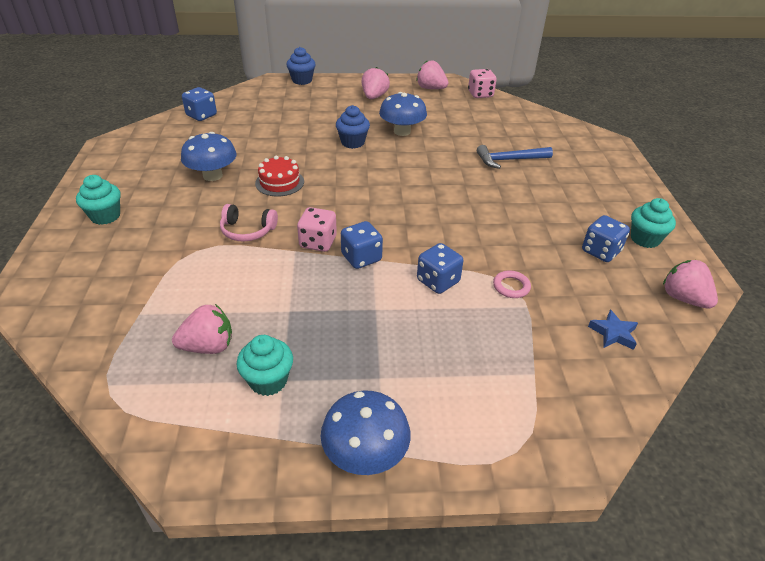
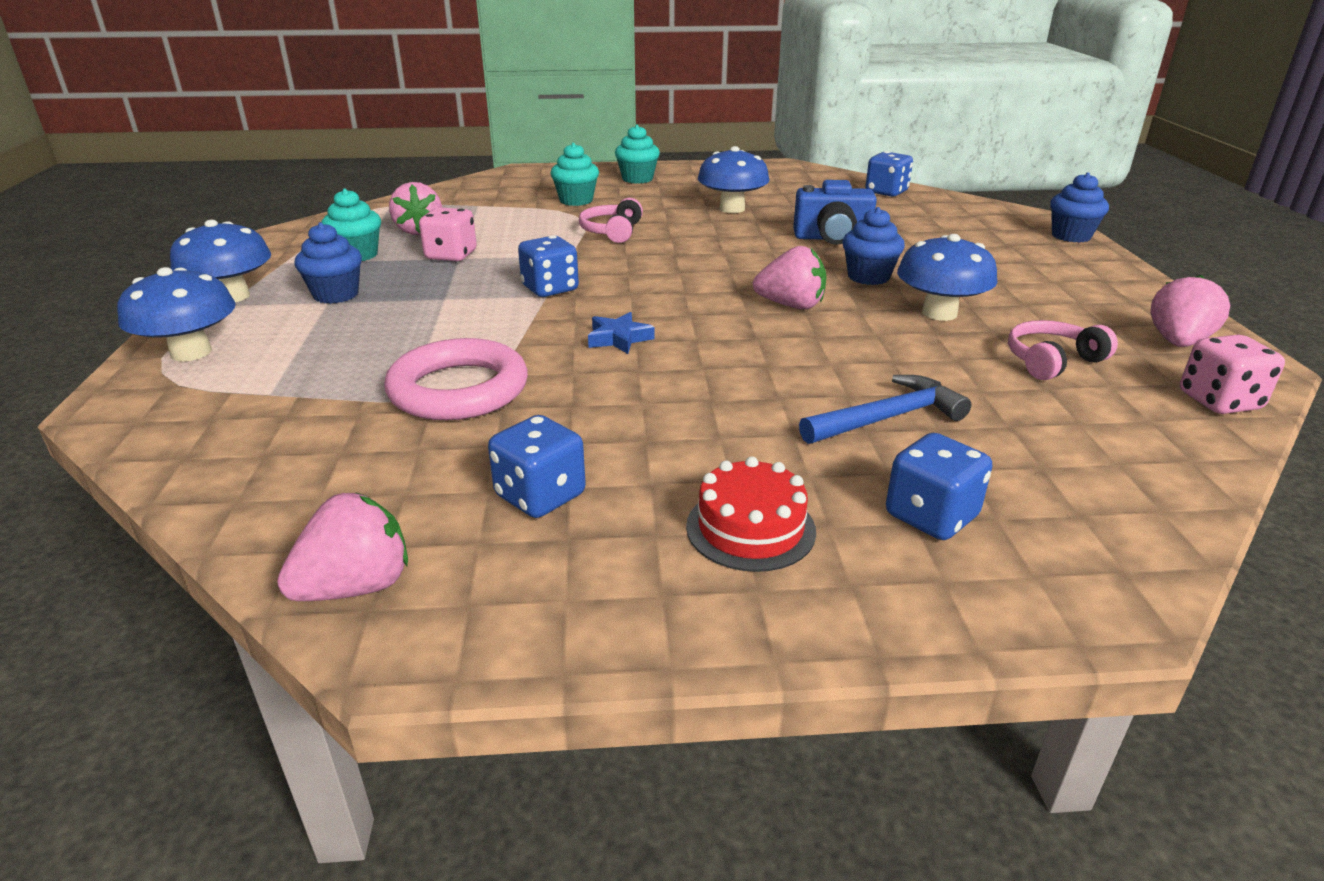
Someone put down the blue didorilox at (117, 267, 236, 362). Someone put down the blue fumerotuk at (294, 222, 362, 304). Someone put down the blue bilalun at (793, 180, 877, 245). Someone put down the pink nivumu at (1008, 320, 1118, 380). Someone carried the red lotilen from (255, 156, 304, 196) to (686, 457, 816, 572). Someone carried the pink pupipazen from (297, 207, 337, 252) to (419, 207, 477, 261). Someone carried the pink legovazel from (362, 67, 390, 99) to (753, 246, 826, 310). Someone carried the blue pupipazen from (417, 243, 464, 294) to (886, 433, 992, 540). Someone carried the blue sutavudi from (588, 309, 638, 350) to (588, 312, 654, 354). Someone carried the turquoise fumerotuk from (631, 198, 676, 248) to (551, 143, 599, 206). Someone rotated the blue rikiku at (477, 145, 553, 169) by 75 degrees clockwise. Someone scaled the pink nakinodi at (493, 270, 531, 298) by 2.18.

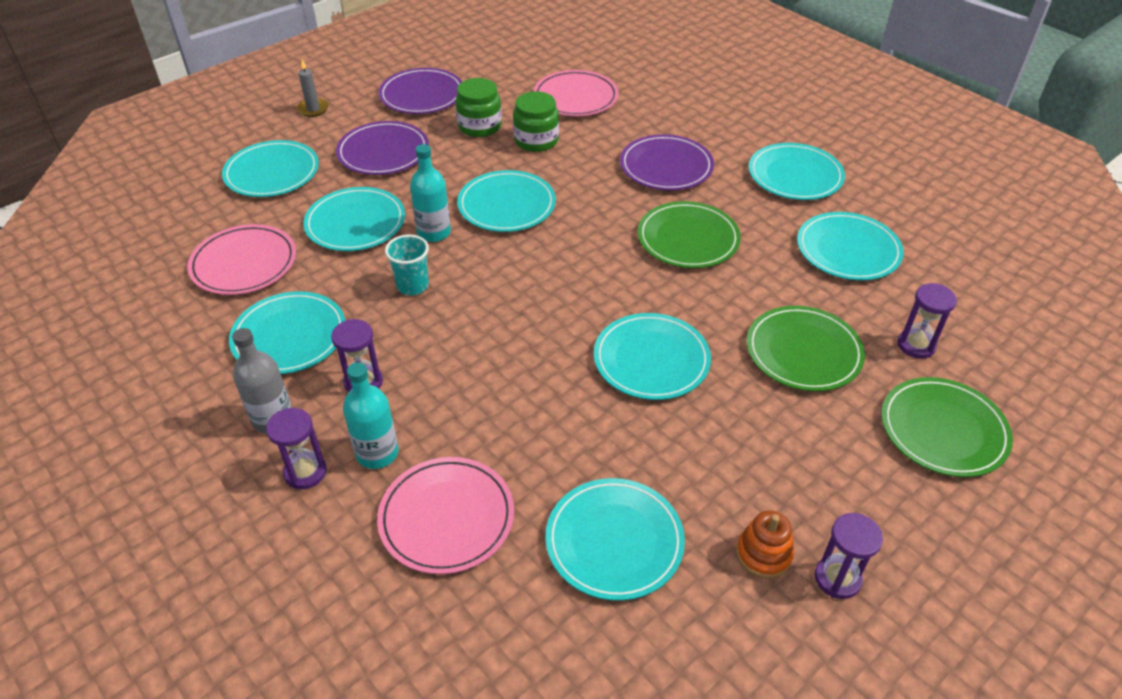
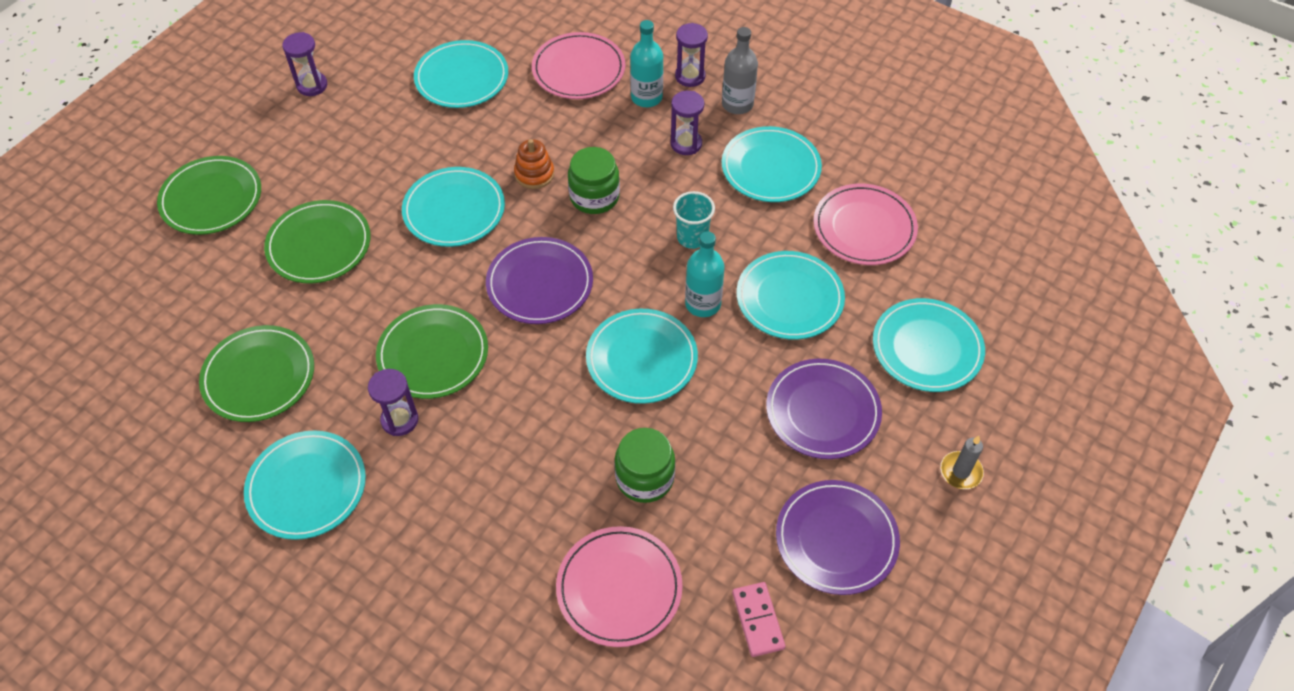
Someone put down the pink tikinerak at (732, 582, 785, 657). Someone carried the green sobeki from (455, 78, 502, 137) to (568, 147, 620, 214). Someone carried the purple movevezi from (620, 134, 714, 190) to (486, 237, 593, 324). Someone carried the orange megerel from (736, 510, 794, 579) to (514, 139, 554, 189). Someone carried the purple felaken from (897, 283, 957, 359) to (368, 369, 418, 436). Someone repainted the turquoise movevezi at (797, 212, 904, 280), which became the green movevezi at (199, 325, 314, 422).

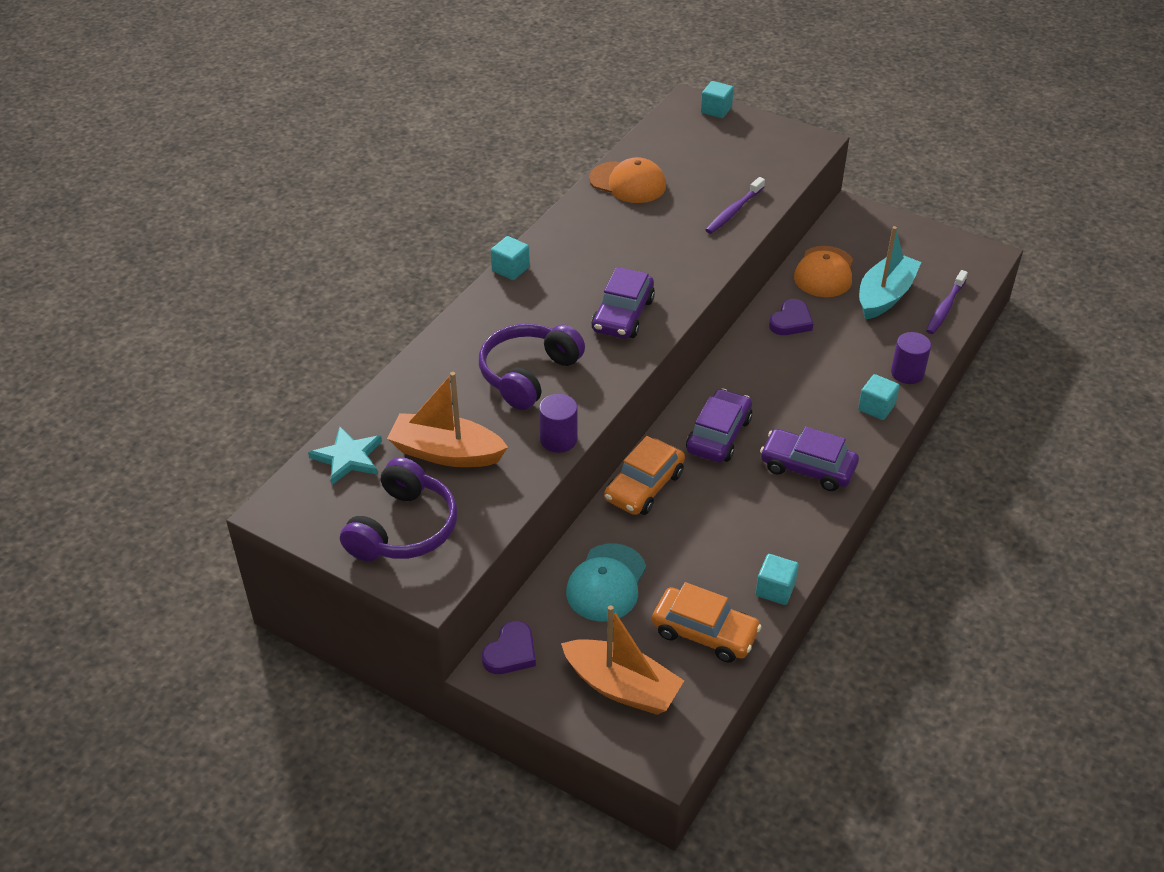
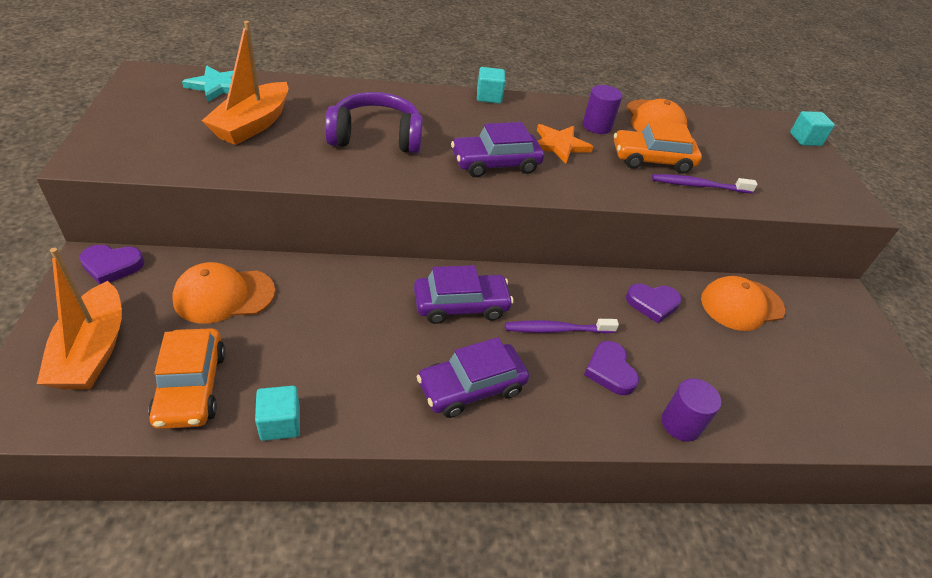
Someone took away the purple nivumu at (340, 457, 457, 561). Someone took away the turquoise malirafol at (858, 374, 900, 420). Someone took away the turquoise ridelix at (859, 226, 921, 320). Someone put down the orange sutavudi at (537, 124, 593, 164). Someone put down the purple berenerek at (584, 341, 639, 395). Someone carried the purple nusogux from (539, 394, 578, 453) to (583, 85, 622, 134). Someone carried the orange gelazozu from (604, 436, 685, 515) to (614, 121, 702, 174). Someone carried the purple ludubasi from (926, 270, 968, 334) to (505, 319, 619, 333). Someone repainted the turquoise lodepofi at (566, 543, 646, 621), which became the orange lodepofi at (172, 262, 275, 324). Someone rotated the orange ridelix at (387, 372, 508, 467) by 135 degrees counterclockwise. Someone rotated the purple gelazozu at (760, 427, 859, 491) by 105 degrees counterclockwise.

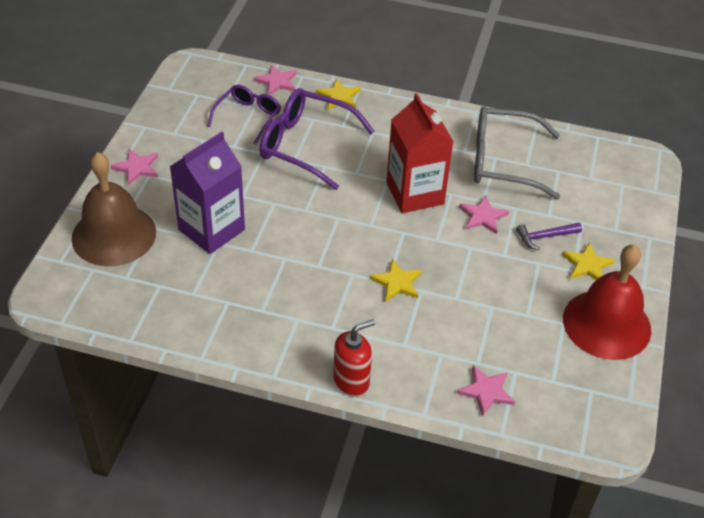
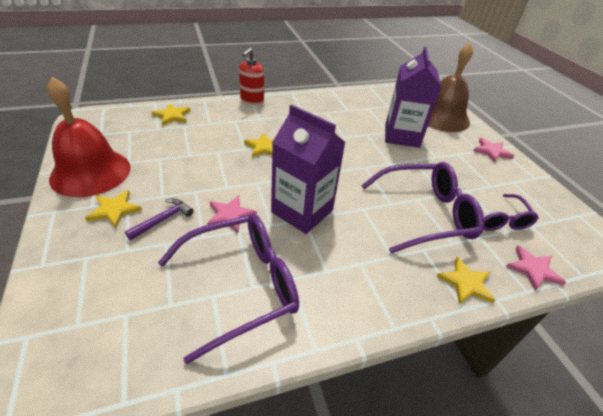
Someone repainted the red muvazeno at (386, 93, 454, 213), which became the purple muvazeno at (271, 104, 346, 234). Someone repainted the pink sutavudi at (457, 366, 515, 416), which became the yellow sutavudi at (152, 103, 190, 126). Someone repainted the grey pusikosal at (474, 106, 560, 199), which became the purple pusikosal at (158, 214, 299, 364).

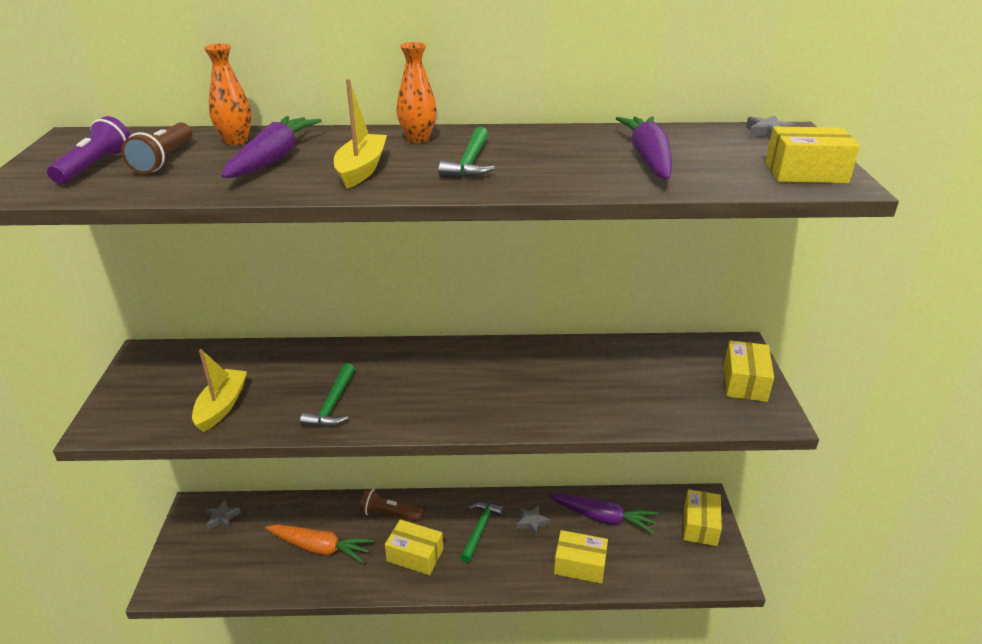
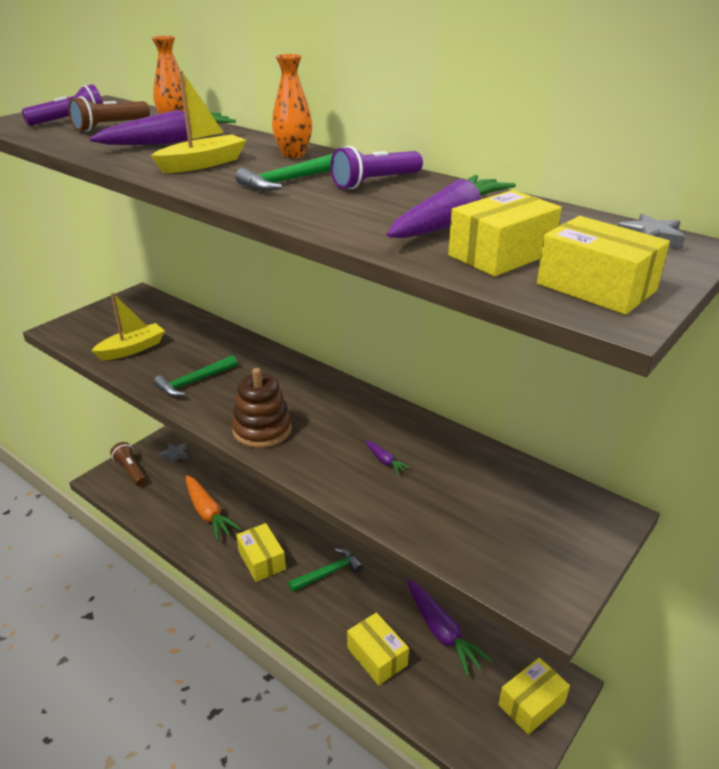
Someone took away the grey sutavudi at (516, 505, 550, 536). Someone put down the brown megerel at (231, 368, 292, 448). Someone put down the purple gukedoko at (330, 146, 423, 189). Someone put down the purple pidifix at (365, 440, 410, 475). Someone carried the brown gukedoko from (359, 488, 423, 522) to (110, 442, 147, 486). Someone carried the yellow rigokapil from (724, 340, 774, 402) to (448, 190, 562, 277).

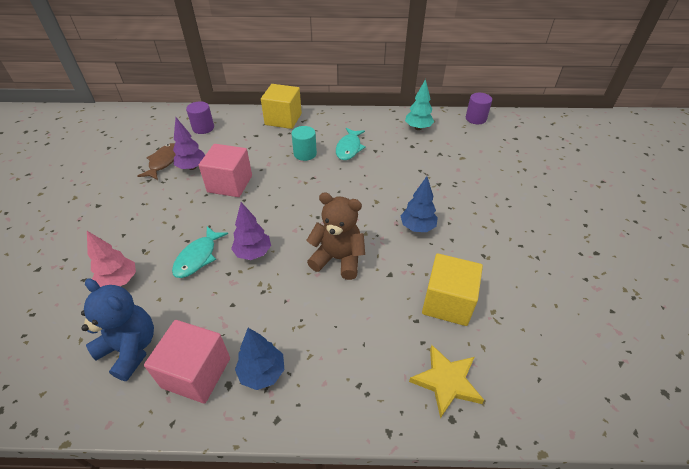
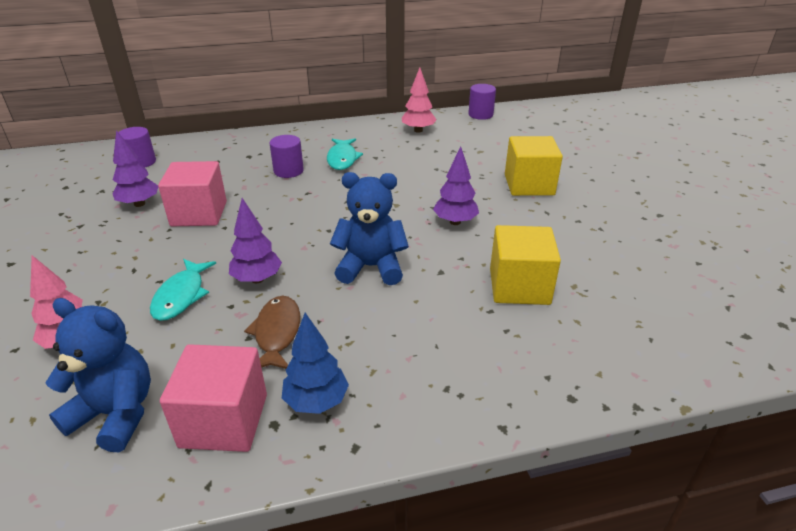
Someone took away the yellow sutavudi at (409, 345, 484, 419). Someone carried the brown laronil from (137, 143, 176, 180) to (244, 296, 300, 369). Someone carried the yellow malirafol from (261, 84, 302, 129) to (505, 136, 563, 196). Someone repainted the turquoise nusogux at (292, 126, 317, 161), which became the purple nusogux at (269, 135, 304, 178). Someone repainted the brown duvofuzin at (306, 192, 365, 280), which became the blue duvofuzin at (330, 172, 409, 285). Someone repainted the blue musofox at (401, 176, 438, 232), which became the purple musofox at (433, 147, 479, 225). Someone repainted the turquoise musofox at (405, 79, 434, 130), which became the pink musofox at (402, 67, 437, 133).

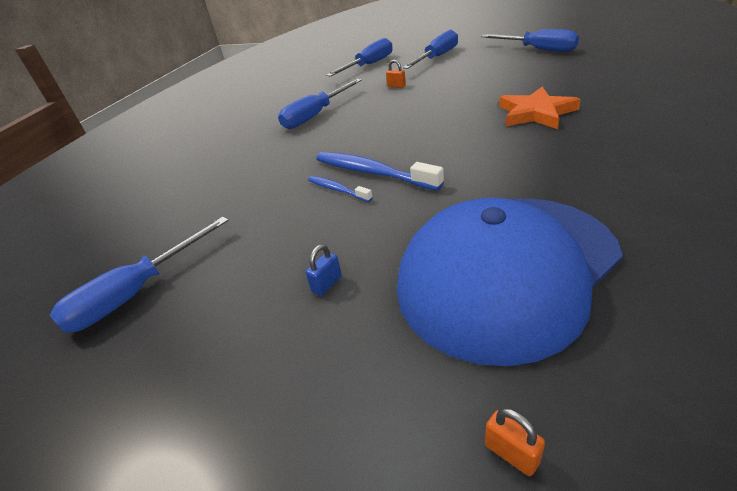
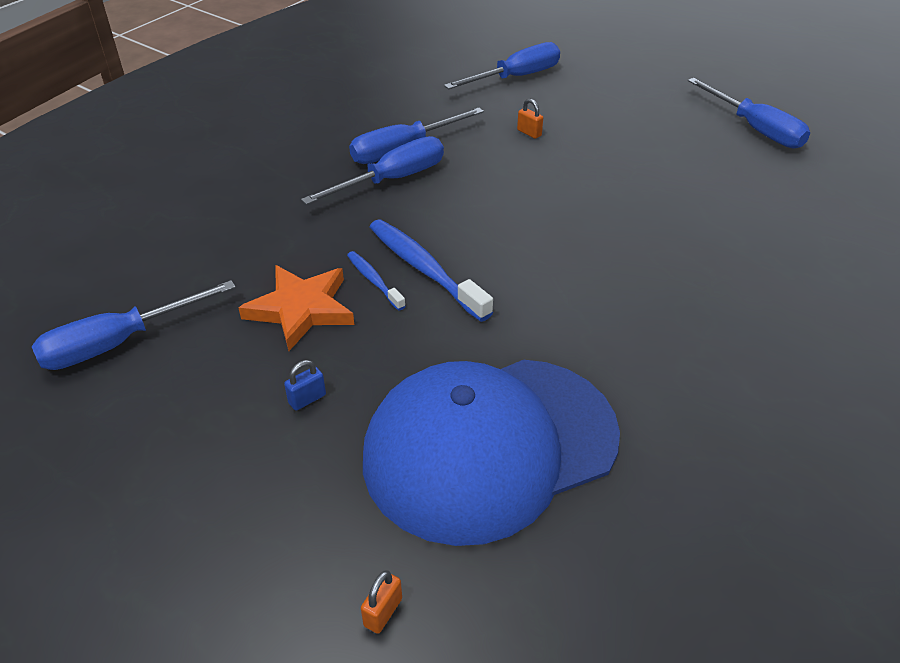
Someone carried the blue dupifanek from (403, 30, 458, 69) to (301, 136, 444, 205). Someone carried the orange sutavudi from (499, 87, 581, 129) to (238, 265, 354, 351). Someone rotated the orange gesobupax at (485, 408, 545, 476) by 60 degrees clockwise.

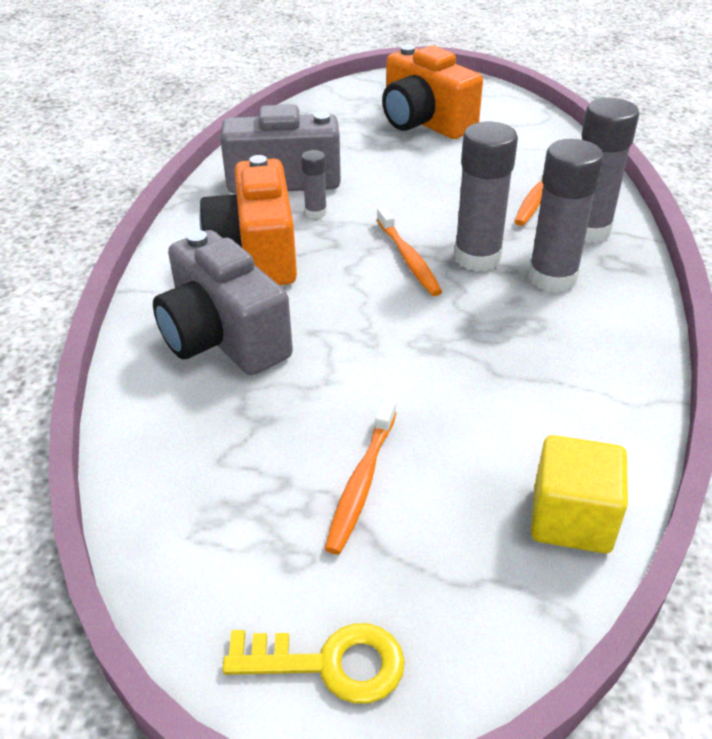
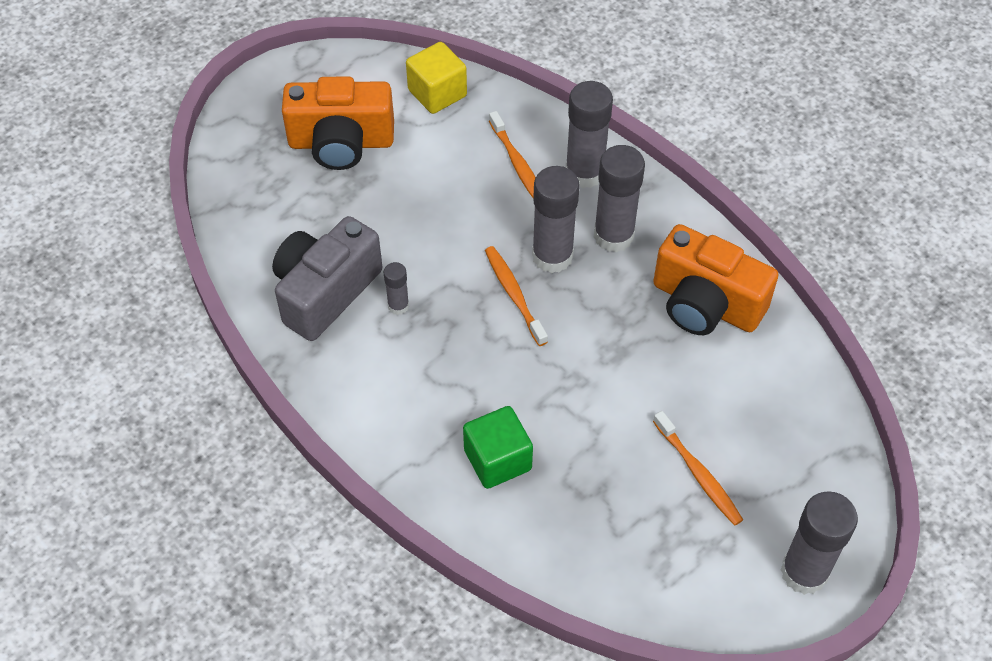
Someone carried the orange bilalun from (199, 155, 297, 285) to (653, 224, 778, 335). Someone carried the yellow malirafol from (531, 435, 628, 554) to (406, 42, 467, 114). Someone swapped the grey bilalun at (153, 230, 293, 375) for the green malirafol at (463, 406, 533, 489). Someone swapped the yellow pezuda at (222, 623, 405, 704) for the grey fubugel at (780, 491, 858, 595). Someone rotated the orange ludubasi at (377, 207, 442, 296) by 135 degrees counterclockwise.

